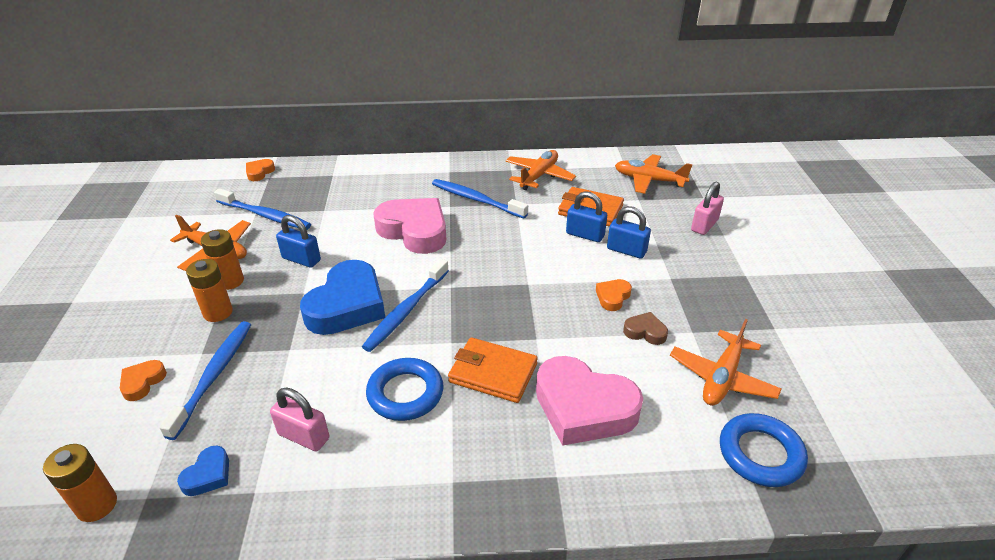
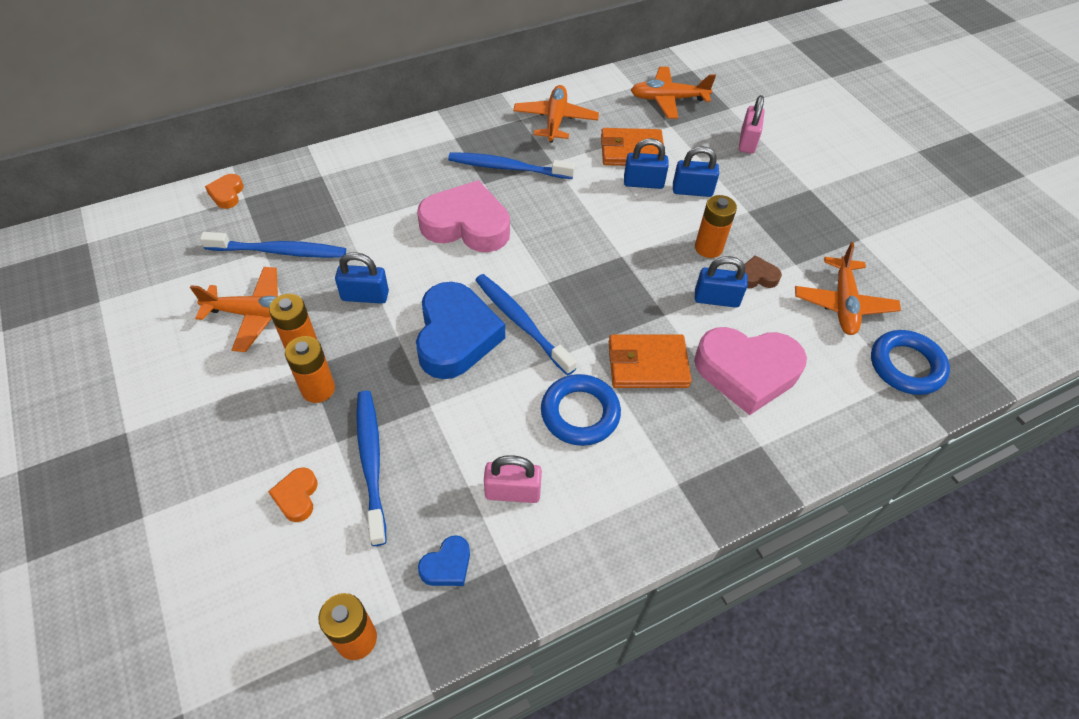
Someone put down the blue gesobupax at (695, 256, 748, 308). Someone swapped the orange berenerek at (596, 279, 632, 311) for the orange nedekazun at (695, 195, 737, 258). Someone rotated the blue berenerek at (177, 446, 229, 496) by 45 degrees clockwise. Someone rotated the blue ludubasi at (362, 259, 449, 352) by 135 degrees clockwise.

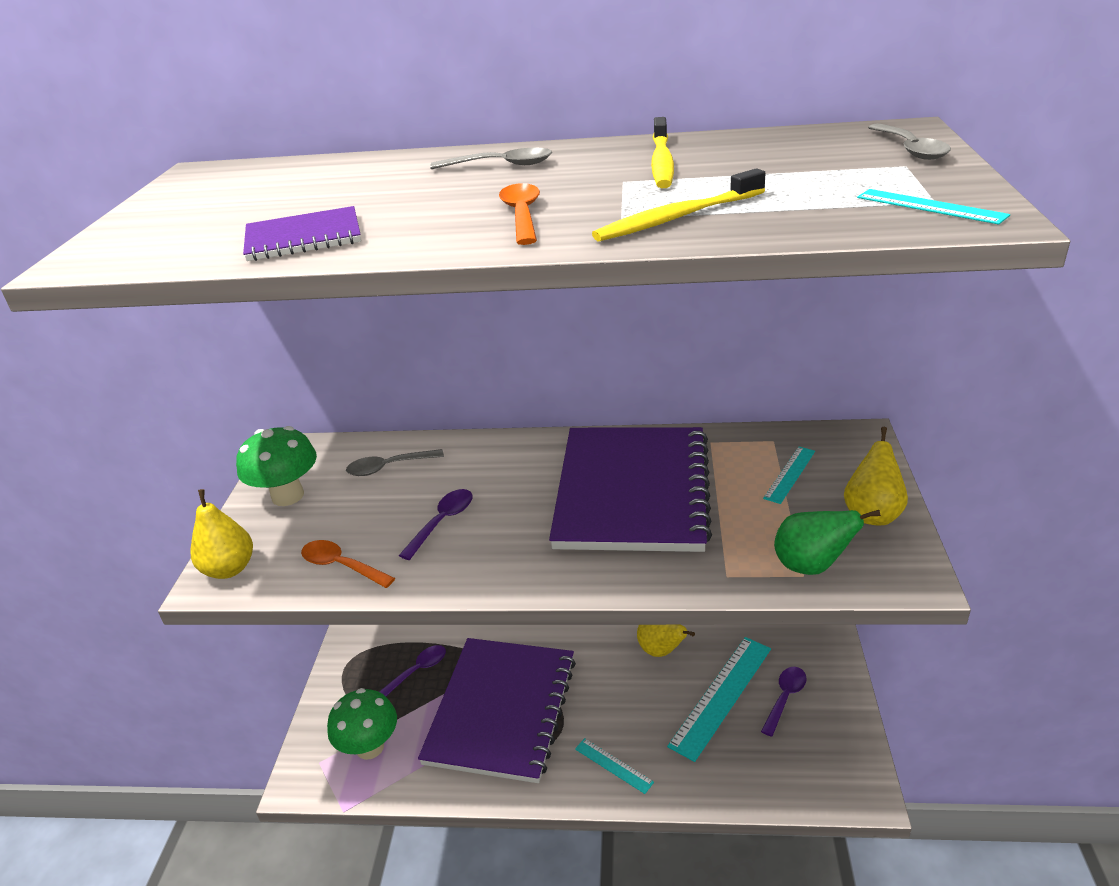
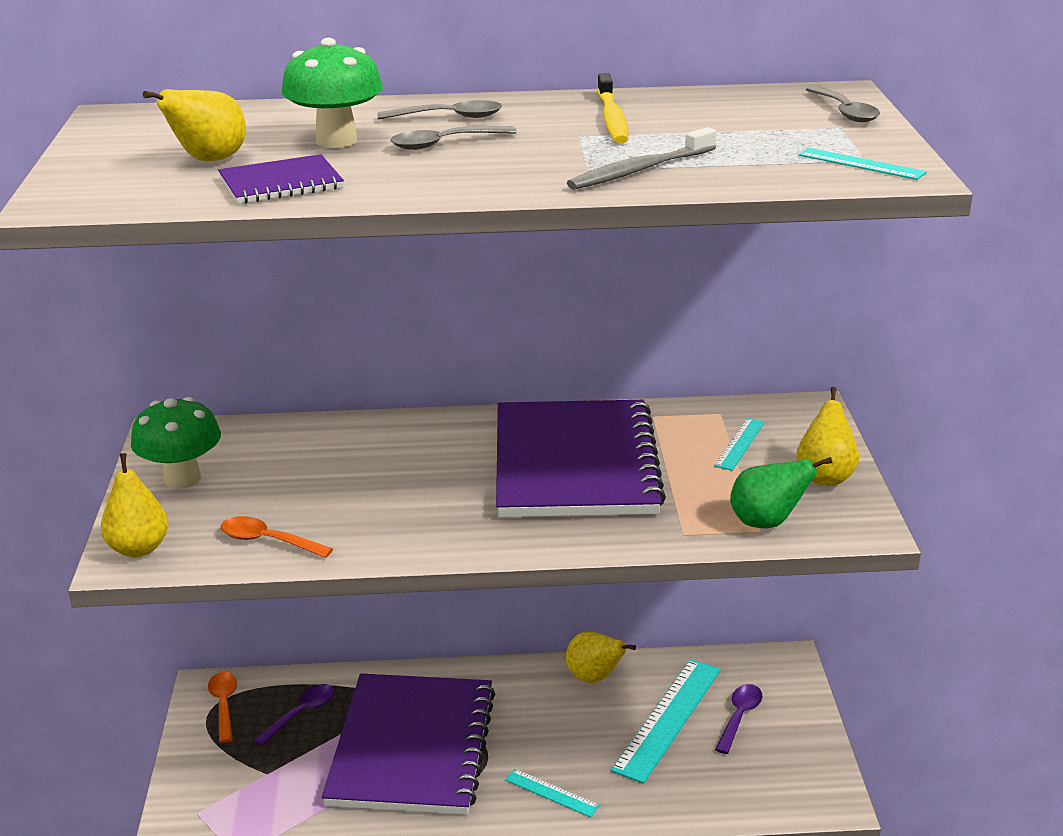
Someone took away the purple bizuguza at (398, 489, 473, 560). Someone put down the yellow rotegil at (143, 89, 246, 161). Someone carried the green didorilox from (327, 688, 397, 760) to (281, 38, 383, 148). Someone carried the grey bizuguza from (346, 449, 444, 476) to (390, 126, 517, 150). Someone carried the orange bizuguza from (499, 183, 540, 245) to (208, 672, 237, 743). Someone repainted the yellow ludubasi at (592, 168, 765, 242), which became the grey ludubasi at (567, 127, 716, 190).

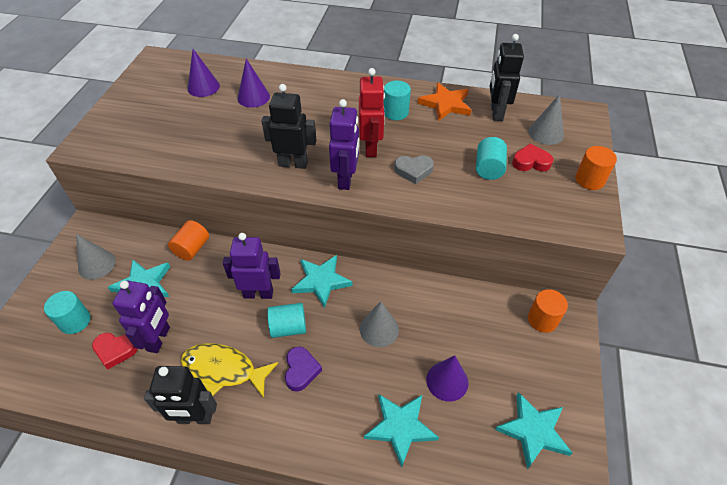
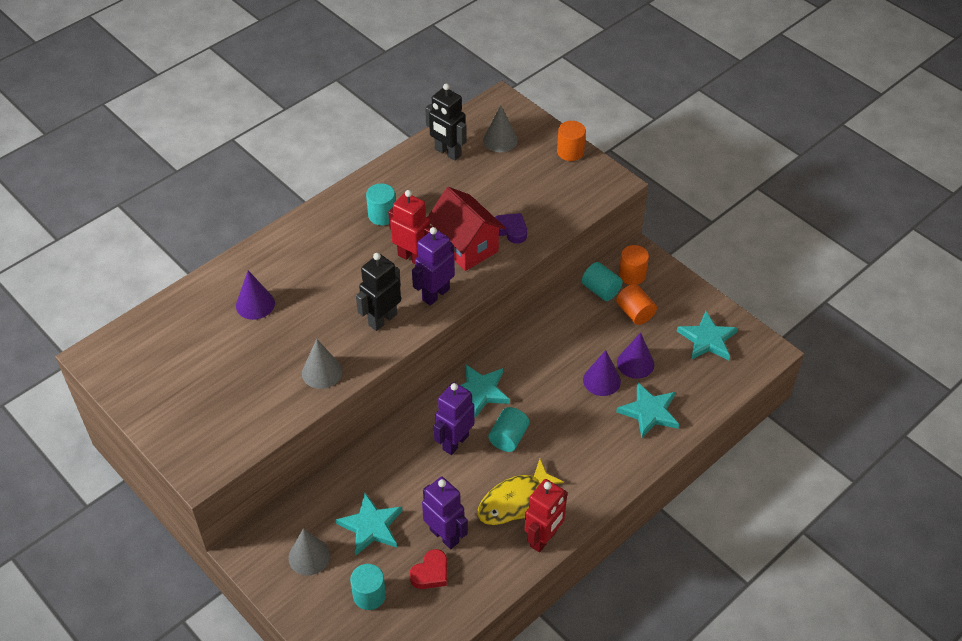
Someone took away the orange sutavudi at (418, 82, 471, 121). Someone took away the red berenerek at (512, 144, 553, 171). Someone carried the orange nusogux from (168, 220, 209, 261) to (616, 284, 657, 325). Someone carried the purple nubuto from (188, 49, 220, 97) to (583, 350, 621, 396). Someone carried the purple berenerek from (285, 347, 322, 392) to (495, 213, 527, 244). Someone carried the grey nubuto from (360, 301, 399, 347) to (302, 339, 342, 389). Someone carried the turquoise nusogux from (476, 137, 507, 180) to (582, 262, 623, 301). Someone swapped the grey berenerek at (394, 155, 434, 184) for the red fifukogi at (428, 187, 506, 271). Someone repainted the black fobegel at (144, 366, 217, 424), which became the red fobegel at (525, 479, 567, 552). Someone rotated the purple fobegel at (329, 99, 359, 190) by 90 degrees counterclockwise.

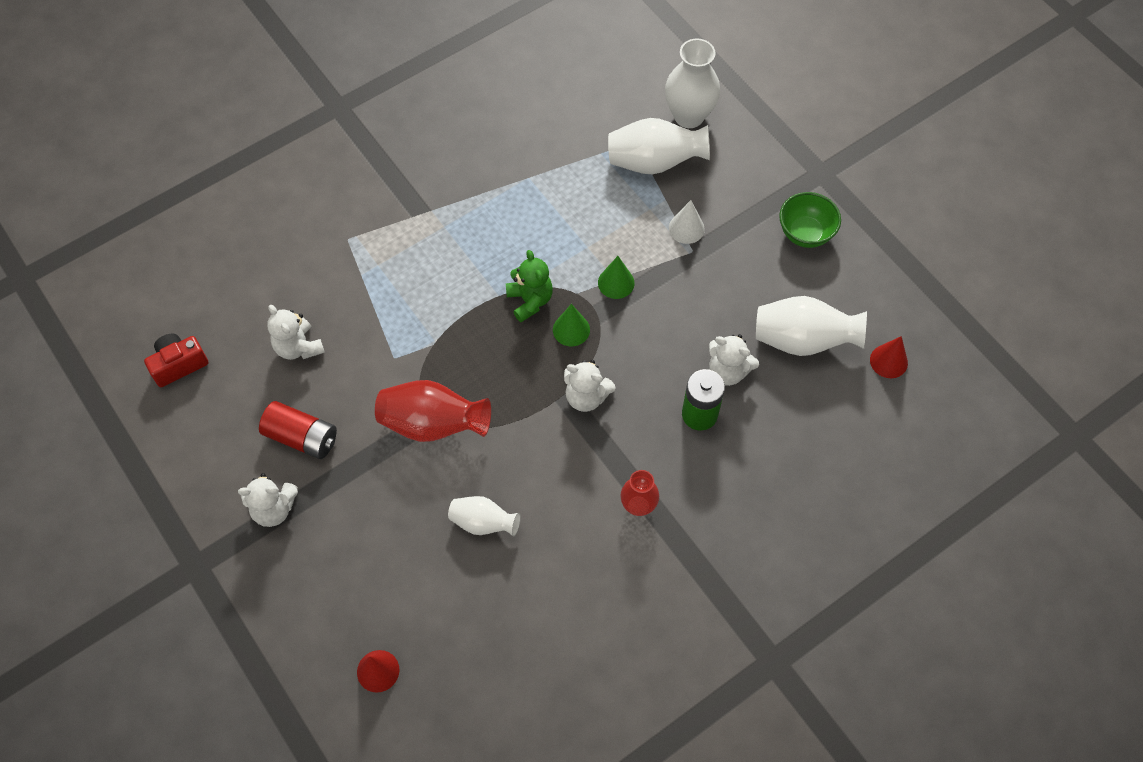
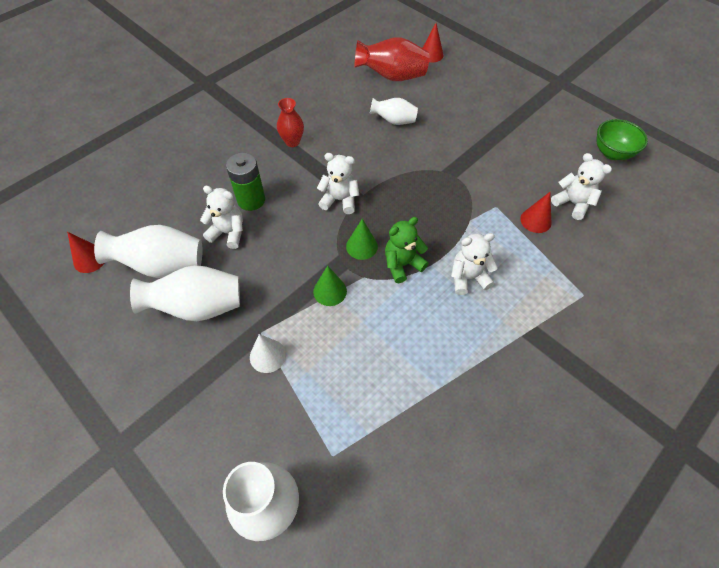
Someone took away the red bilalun at (144, 334, 208, 387). Someone took away the red nedekazun at (259, 401, 337, 459). Someone put down the red nubuto at (520, 192, 552, 233). Someone carried the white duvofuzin from (238, 473, 298, 527) to (451, 233, 498, 295). Someone carried the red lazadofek from (375, 380, 491, 442) to (354, 37, 429, 81). Someone carried the white lazadofek from (608, 118, 710, 175) to (130, 265, 240, 321). Someone carried the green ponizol from (779, 192, 841, 248) to (597, 119, 648, 160). Someone rotated the green duvofuzin at (506, 250, 553, 322) by 90 degrees clockwise.

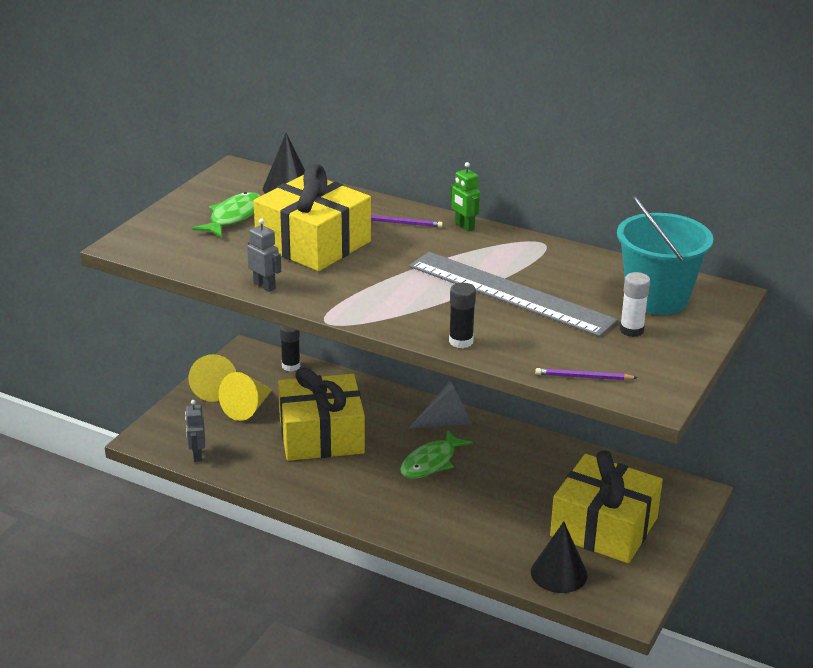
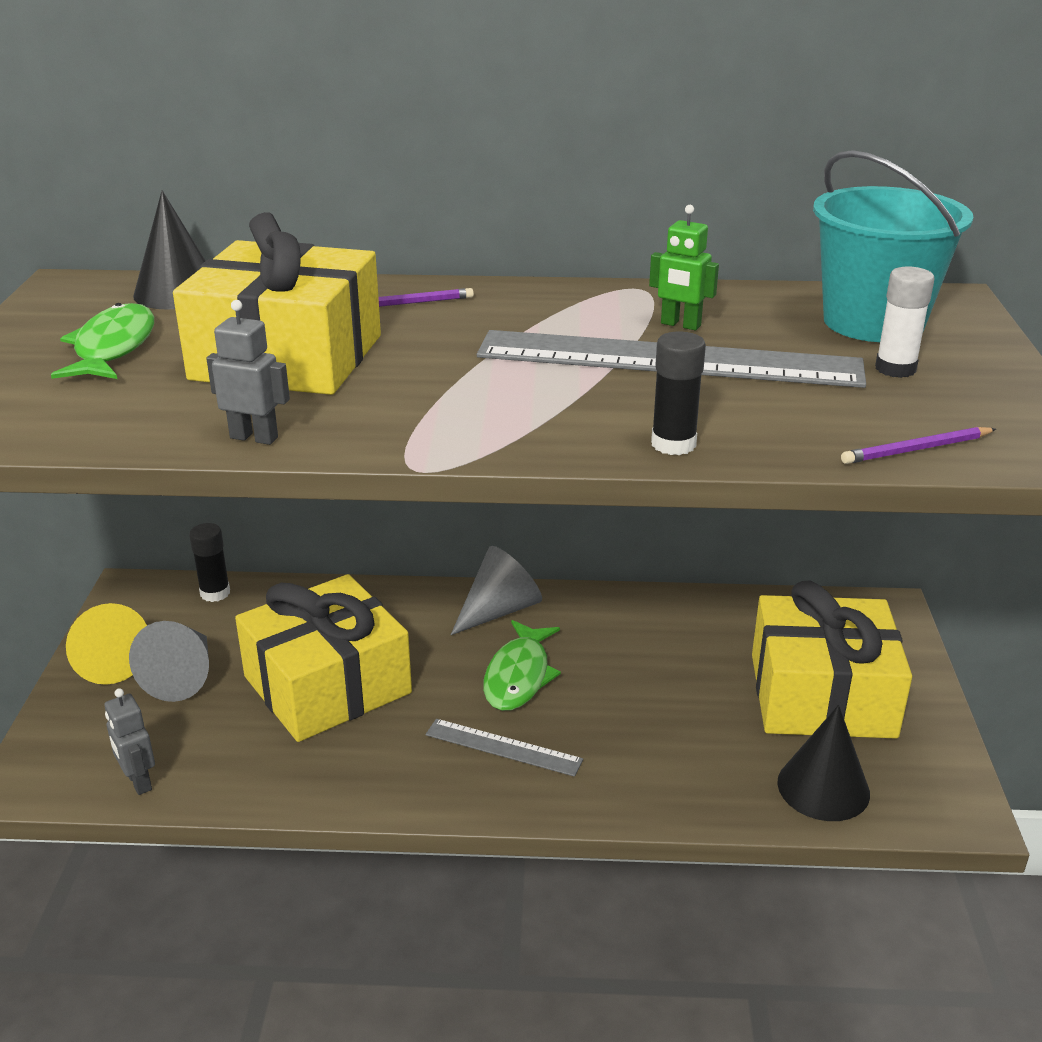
Someone put down the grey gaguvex at (426, 719, 583, 777). Someone carried the green fobegel from (450, 162, 481, 232) to (649, 205, 719, 330). Someone repainted the yellow nubuto at (219, 372, 272, 421), which became the grey nubuto at (129, 621, 209, 702).

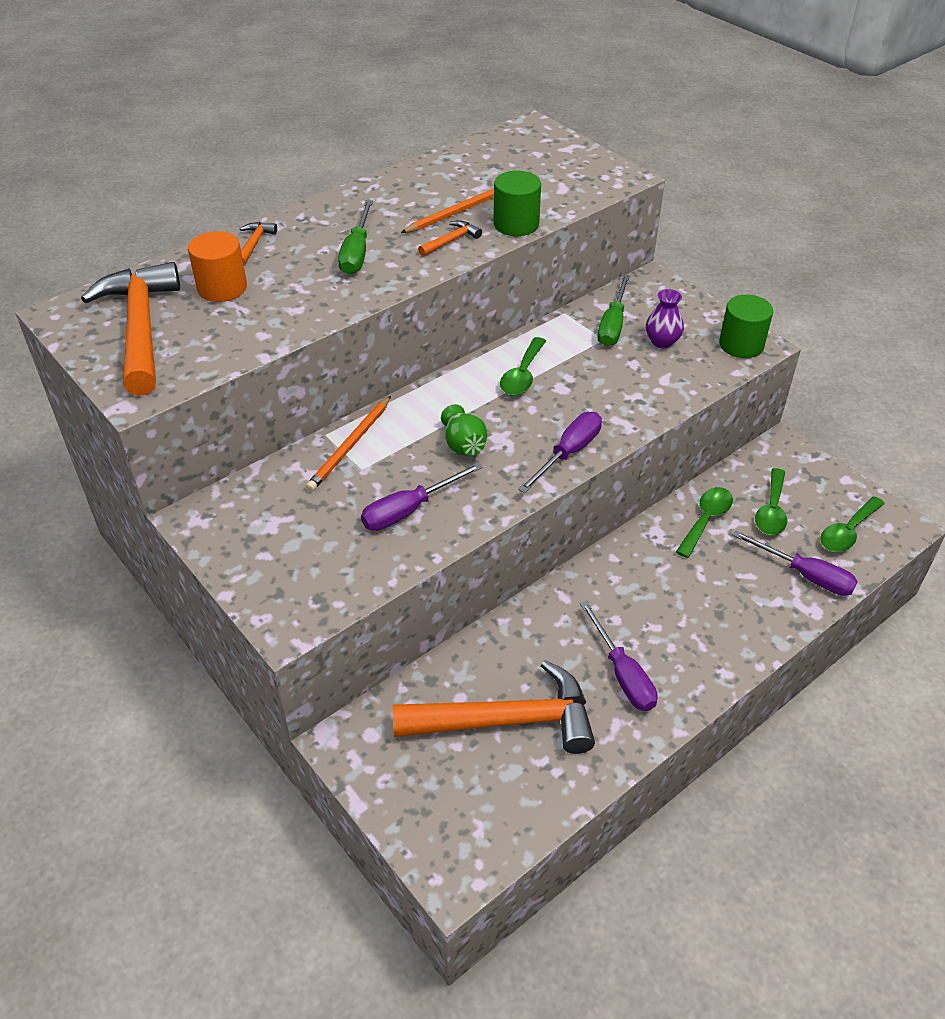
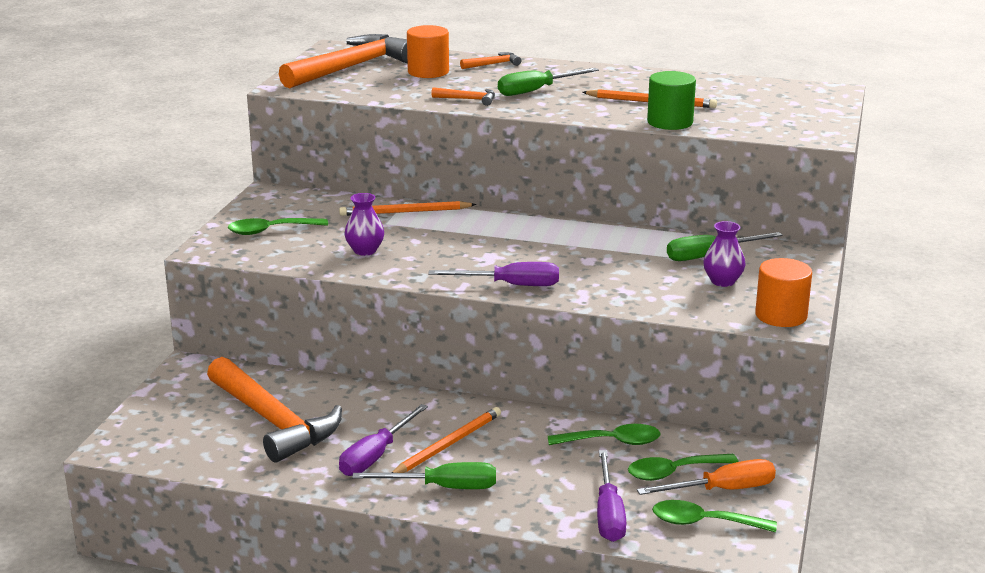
Someone took away the green lazadofek at (441, 404, 487, 456). Someone put down the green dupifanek at (352, 462, 496, 489). Someone put down the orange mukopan at (392, 407, 501, 473). Someone put down the orange dupifanek at (637, 459, 776, 495). Someone carried the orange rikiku from (418, 220, 482, 257) to (431, 87, 495, 106). Someone carried the green bizuguza from (500, 337, 546, 396) to (228, 218, 328, 235). Someone swapped the purple dupifanek at (361, 463, 483, 531) for the purple lazadofek at (344, 193, 384, 256). Someone repainted the green nusogux at (719, 295, 773, 358), which became the orange nusogux at (755, 258, 812, 327).

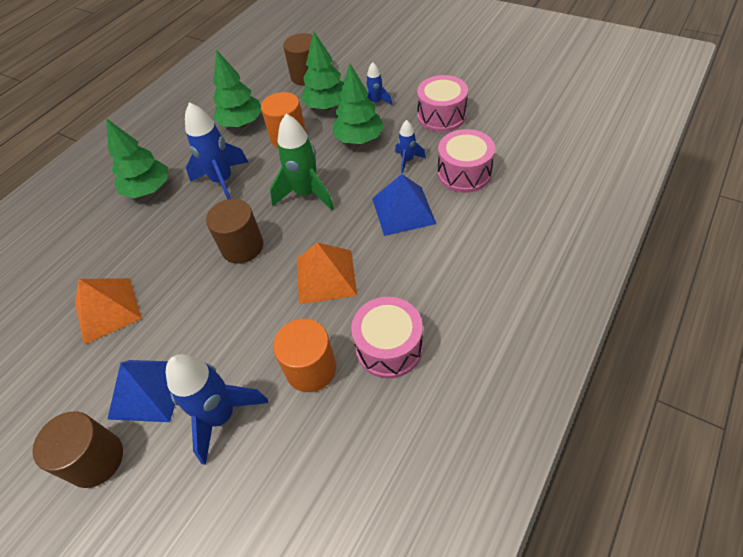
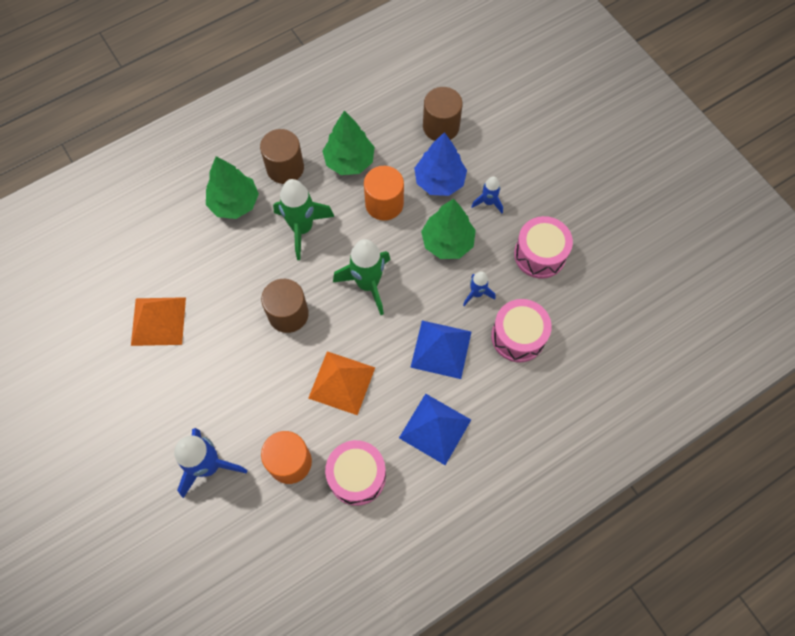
Someone carried the brown nusogux from (32, 411, 123, 488) to (260, 129, 304, 184). Someone carried the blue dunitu from (108, 360, 175, 422) to (399, 393, 471, 465). Someone repainted the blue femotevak at (185, 102, 248, 200), which became the green femotevak at (273, 179, 335, 260). Someone repainted the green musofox at (301, 32, 343, 110), which became the blue musofox at (414, 132, 467, 196).

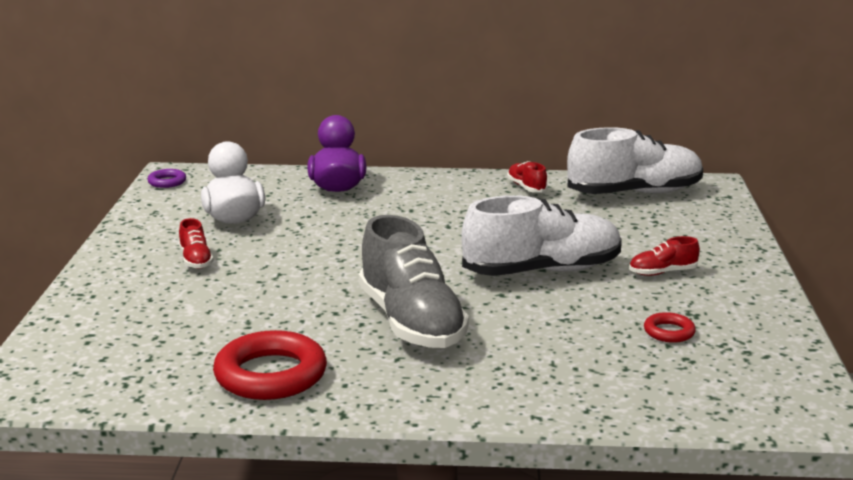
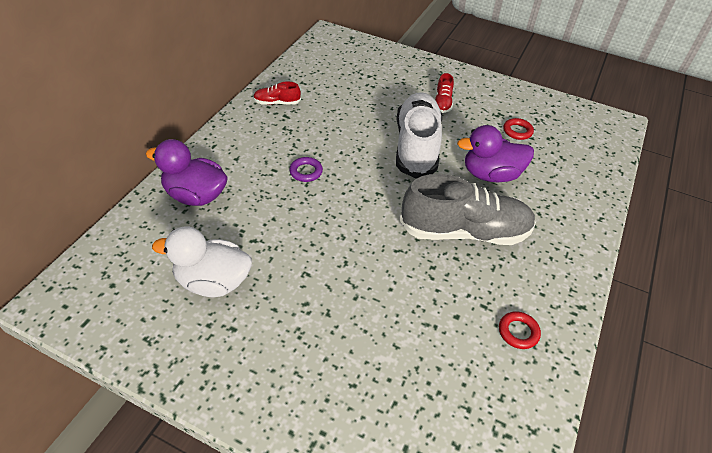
Someone took away the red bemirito at (179, 218, 214, 269). Someone took away the white bemirito at (567, 127, 703, 194). Someone put down the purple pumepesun at (457, 125, 534, 182). Someone carried the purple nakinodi from (147, 169, 186, 188) to (289, 157, 323, 182). Someone scaled the red nakinodi at (213, 330, 327, 400) by 0.49.

